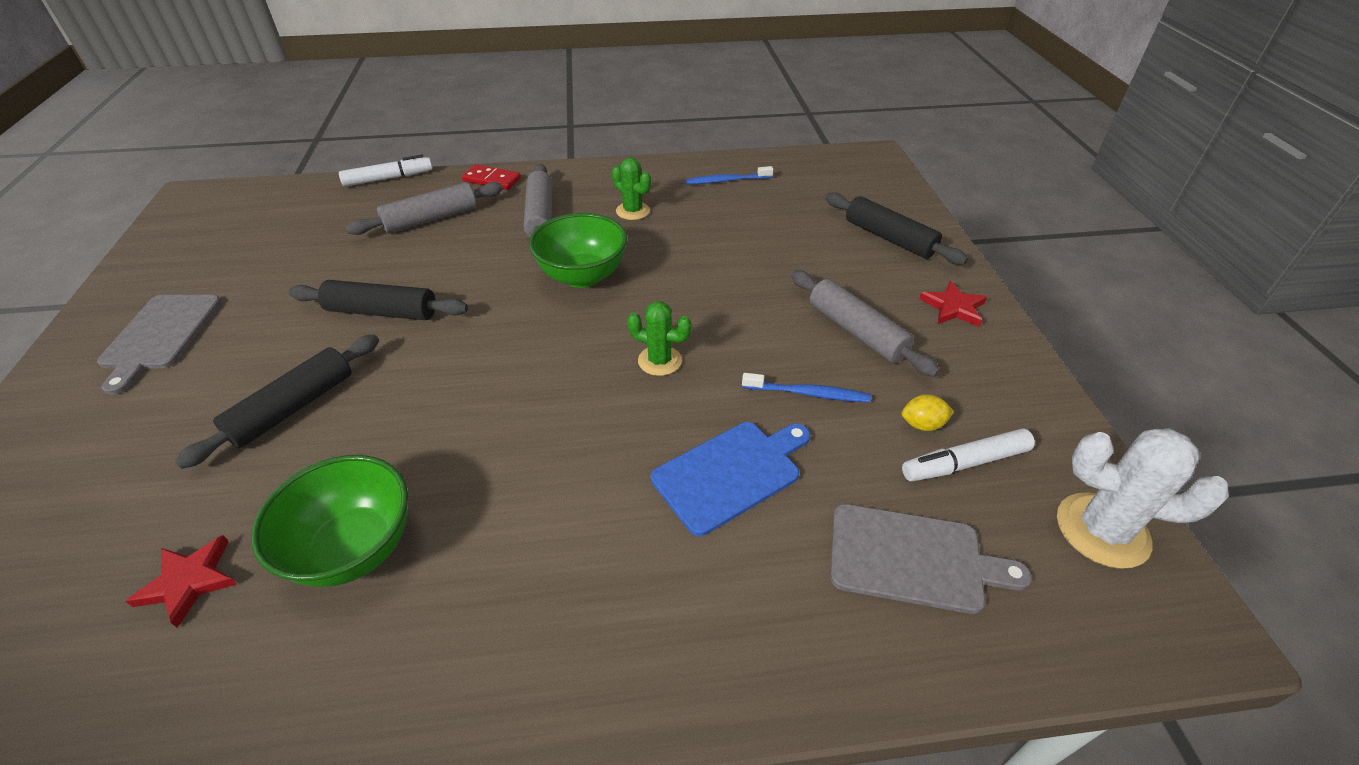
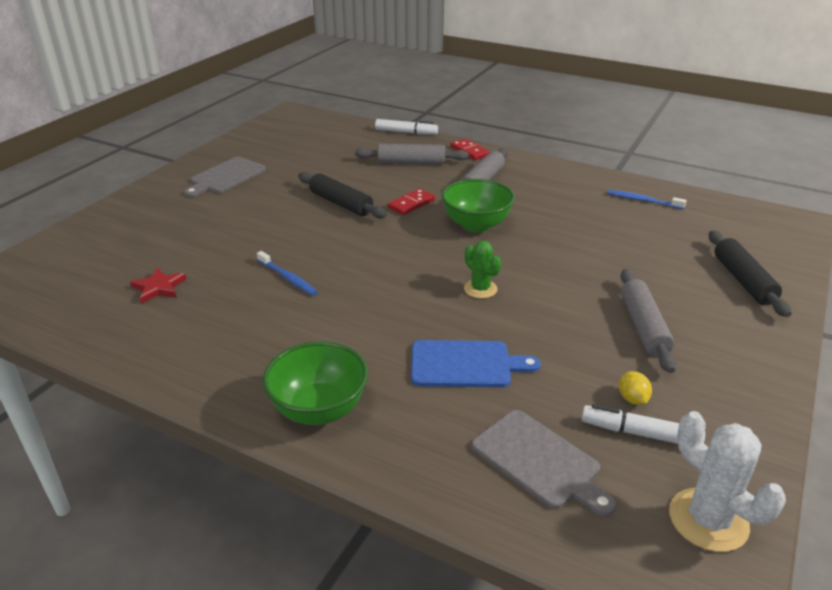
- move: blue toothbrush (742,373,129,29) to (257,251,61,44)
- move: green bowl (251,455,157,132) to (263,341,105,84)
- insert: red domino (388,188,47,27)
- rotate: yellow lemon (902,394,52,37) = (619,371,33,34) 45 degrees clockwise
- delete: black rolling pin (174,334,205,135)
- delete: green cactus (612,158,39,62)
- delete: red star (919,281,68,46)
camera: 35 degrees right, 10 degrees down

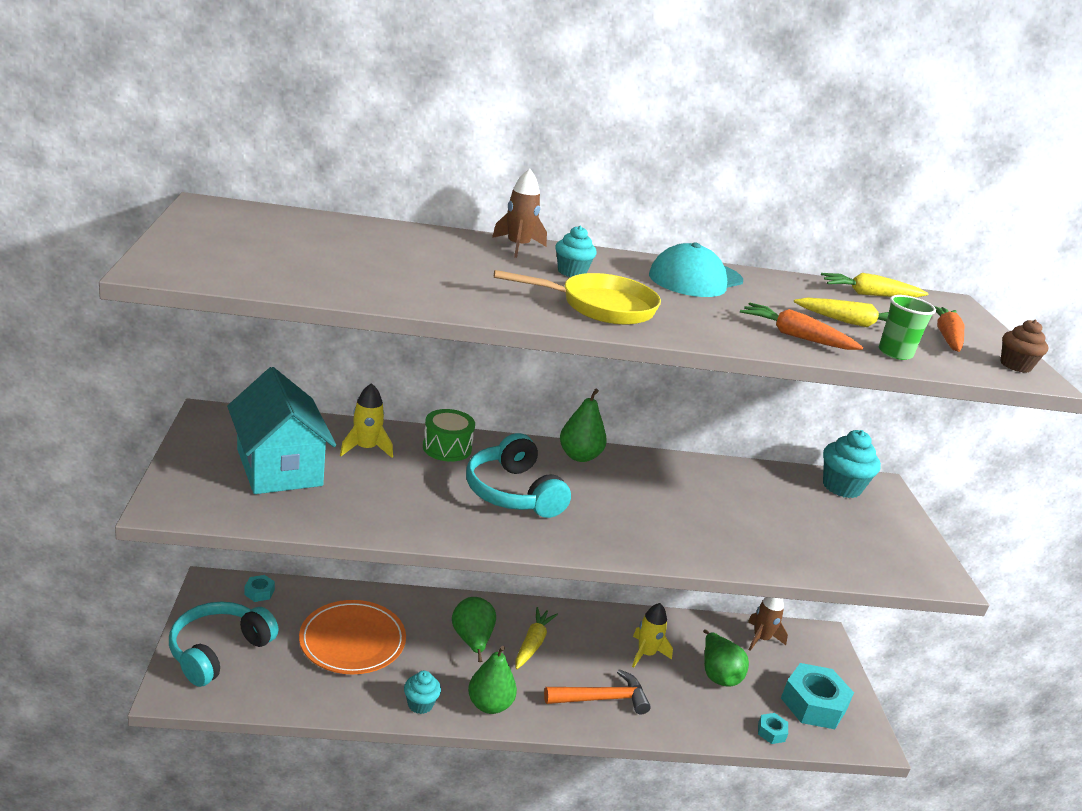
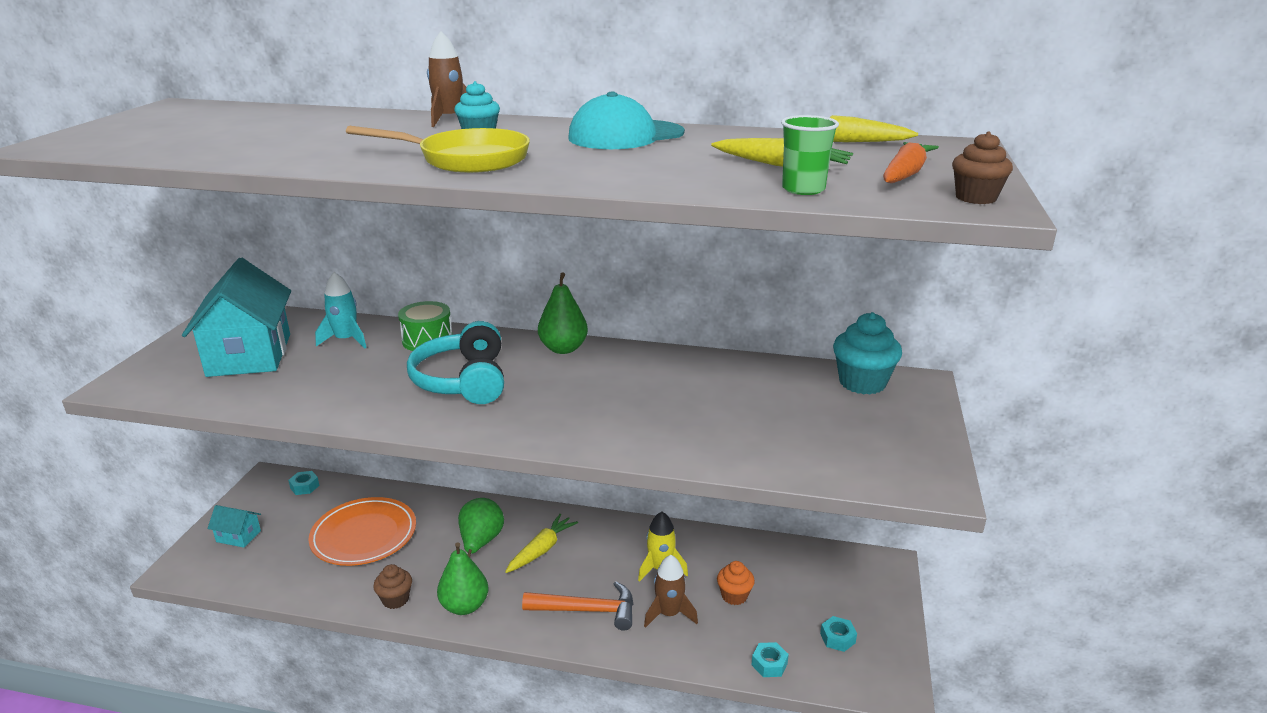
- replace: turquoise headphones (169,602,110,85) to turquoise house (207,505,54,43)
- recolor: yellow rocket (340,383,53,75) to turquoise rocket (315,272,52,76)
- recolor: turquoise cupcake (404,671,37,43) to brown cupcake (373,564,39,45)
- move: brown rocket (748,597,40,54) to (644,555,54,73)
- replace: green pear (703,629,46,58) to orange cupcake (717,561,38,44)
- resize: turquoise nut (781,663,73,66) = (820,616,37,36) x0.45
- delete: orange carrot (740,303,123,47)
camera: 20 degrees right, 0 degrees up

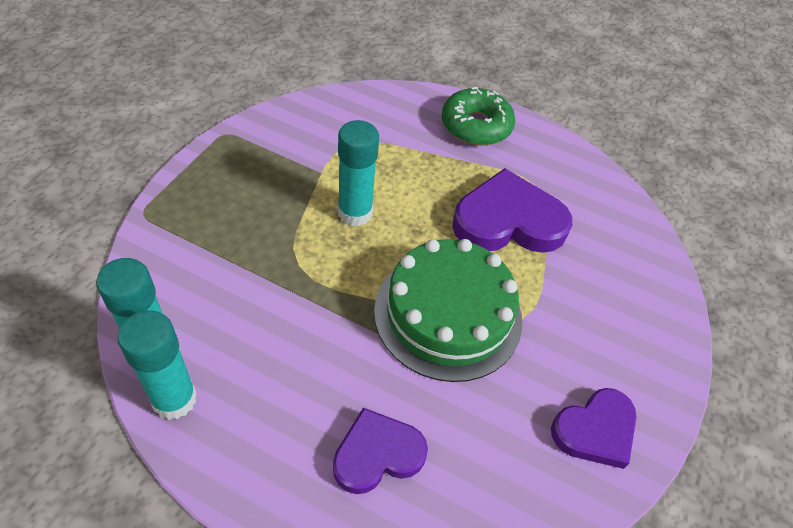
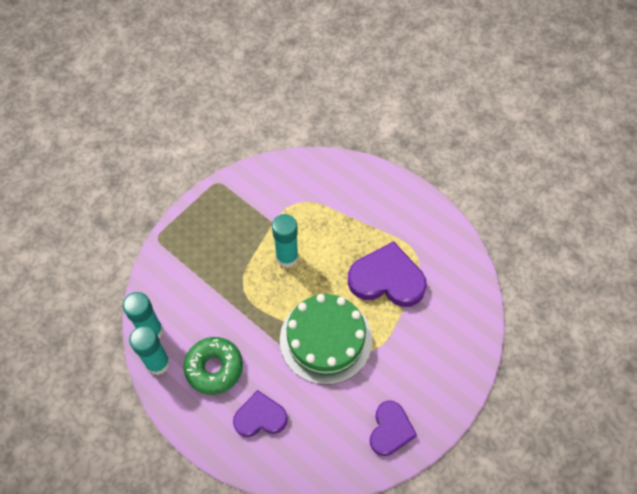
- move: green donut (442,87,73,59) to (184,337,59,58)
- rotate: purple heart (551,388,85,81) = (370,400,47,56) 60 degrees counterclockwise
camera: 20 degrees right, 10 degrees up

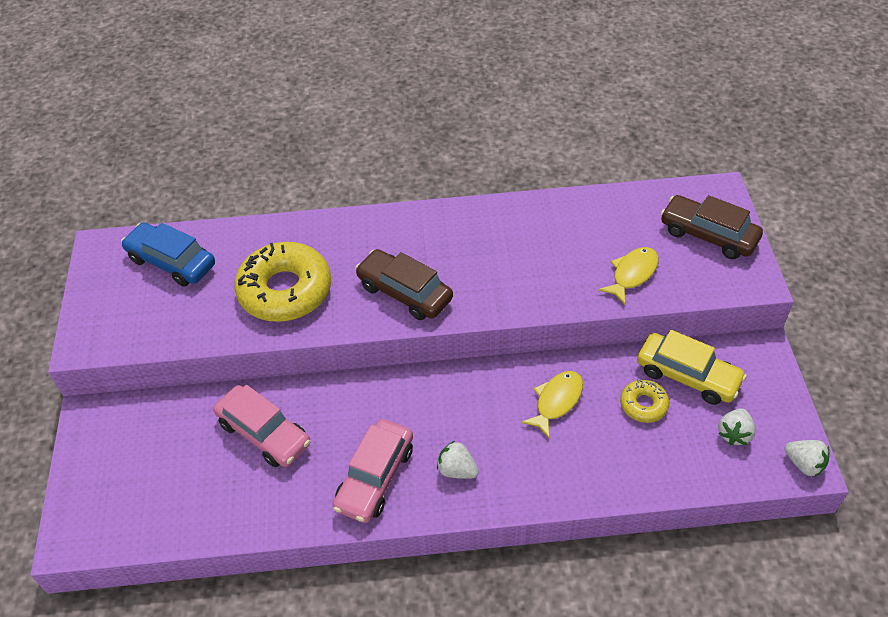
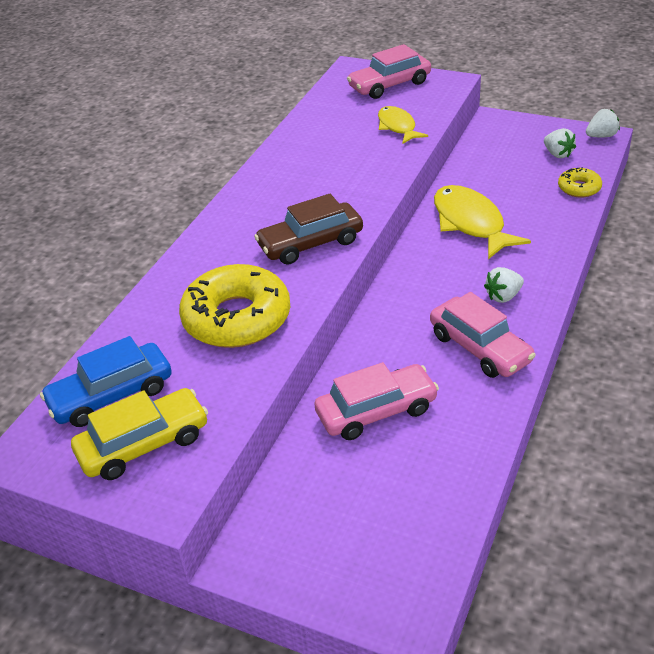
- move: yellow car (637,330,110,75) to (71,388,137,92)
- recolor: brown car (661,195,102,64) to pink car (347,44,84,55)
- resize: yellow fish (521,371,62,68) = (434,185,97,74) x1.61
- move: yellow donut (620,379,49,44) to (558,167,44,31)
camera: 60 degrees left, 10 degrees down

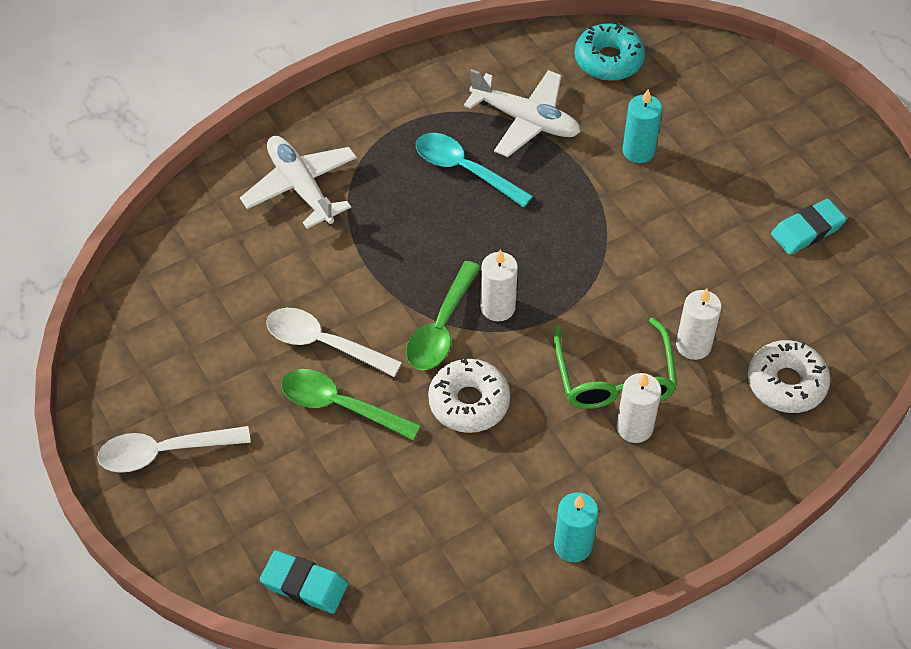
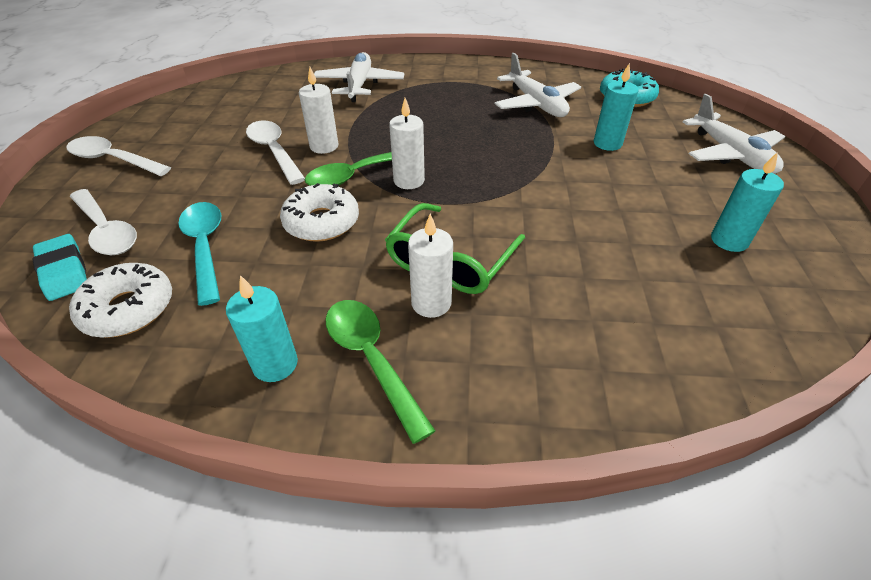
- move: white donut (748,340,82,73) to (69,263,103,75)
- insert: white spoon (70,189,67,66)
- move: turquoise spoon (416,133,117,75) to (178,202,43,104)
- move: white candle (676,289,46,71) to (299,67,39,87)
- move: green spoon (281,369,140,72) to (325,300,110,144)
- insert: white plane (683,94,102,80)
- replace: turquoise eraser (771,199,76,55) to turquoise candle (711,152,73,100)
camera: 35 degrees right, 10 degrees down

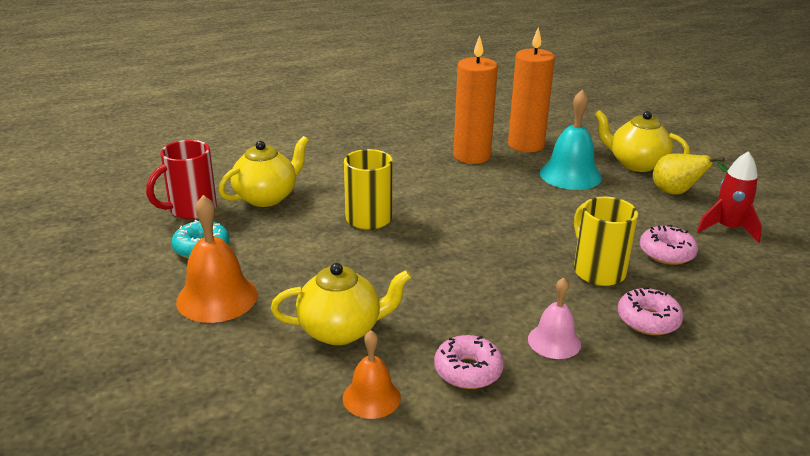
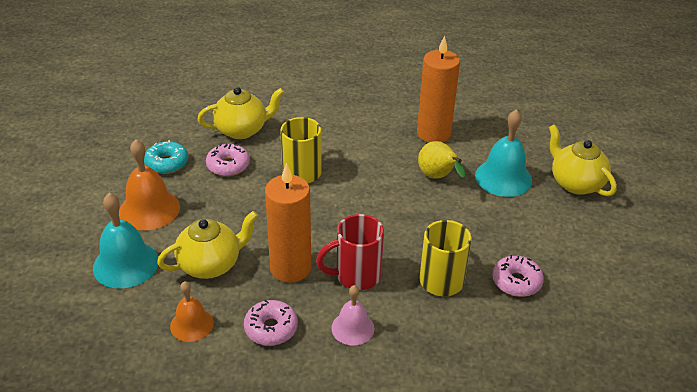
- insert: turquoise bell (93,193,65,96)
- rotate: yellow teapot (271,263,141,82) = (157,211,101,68) 45 degrees counterclockwise
- move: pink donut (618,287,66,48) to (206,144,44,32)
- move: orange candle (508,27,47,125) to (265,163,46,120)
- move: red mug (146,140,71,79) to (316,214,68,76)
- move: yellow pear (653,153,75,42) to (418,141,47,38)
- delete: red rocket (697,151,65,92)
camera: 25 degrees right, 10 degrees up

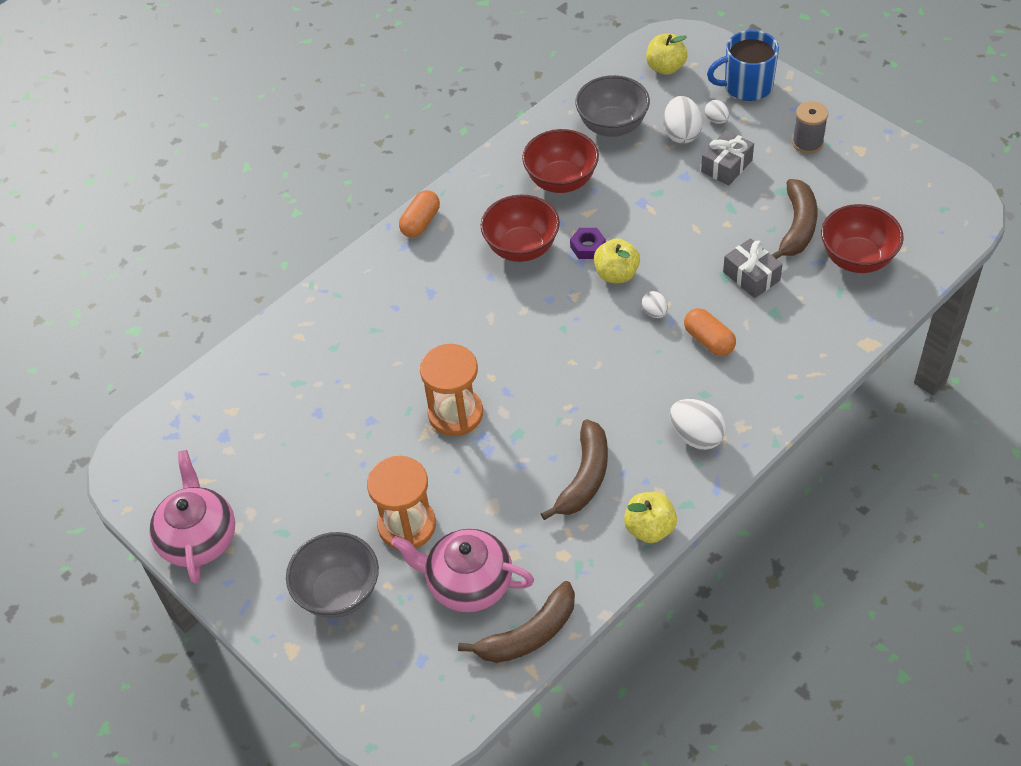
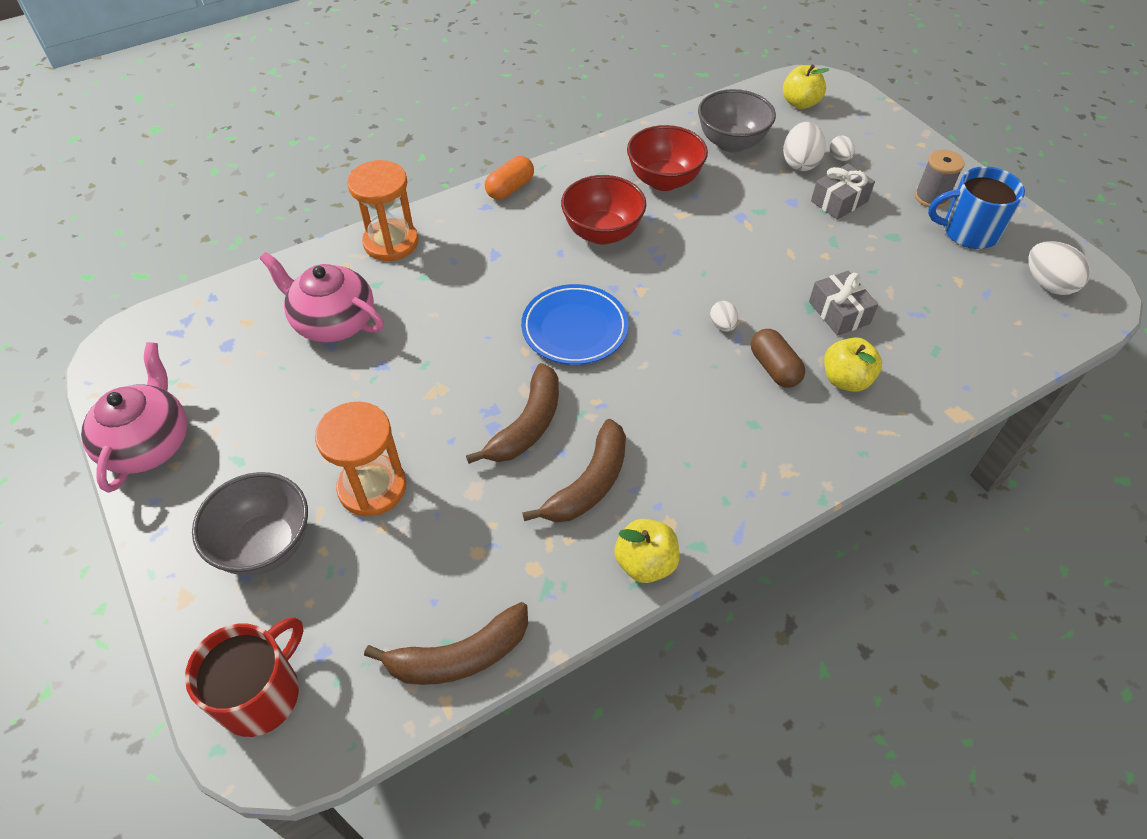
- insert: red mug (185,617,118,120)
- move: pink teapot (391,528,143,84) to (260,252,124,91)
- move: orange hourglass (420,344,63,92) to (347,160,71,101)
- move: brown banana (772,179,46,80) to (466,363,93,101)
- insert: blue plate (521,284,108,81)
- recolor: orange capsule (684,308,52,48) to brown capsule (751,329,54,58)
- move: yellow apple (594,238,46,45) to (824,337,58,55)
- move: blue mug (707,30,72,71) to (928,166,97,83)
- move: white egg (670,399,56,51) to (1028,241,63,54)
- delete: purple nut (570,228,36,31)
- delete: red bowl (821,204,83,69)
camera: 10 degrees right, 0 degrees up

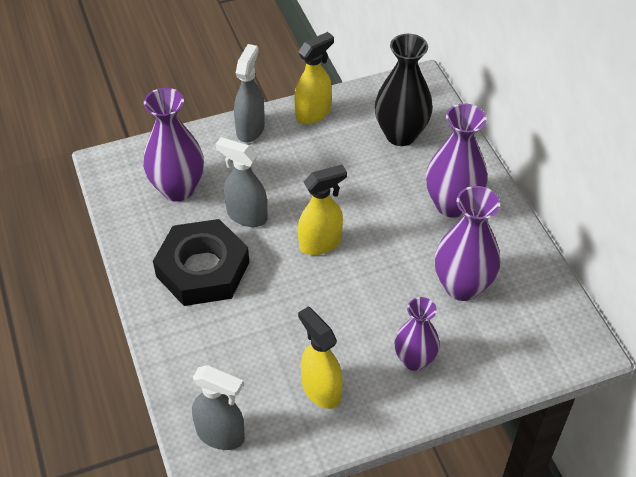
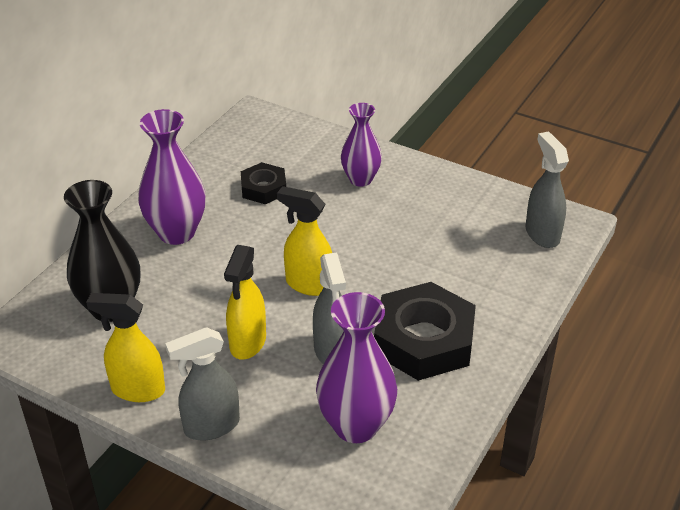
- move: yellow spray bottle (298,307,45,102) to (224,245,42,115)
- replace: purple vase (435,186,65,115) to black nut (241,162,45,42)
camera: 130 degrees left, 10 degrees down

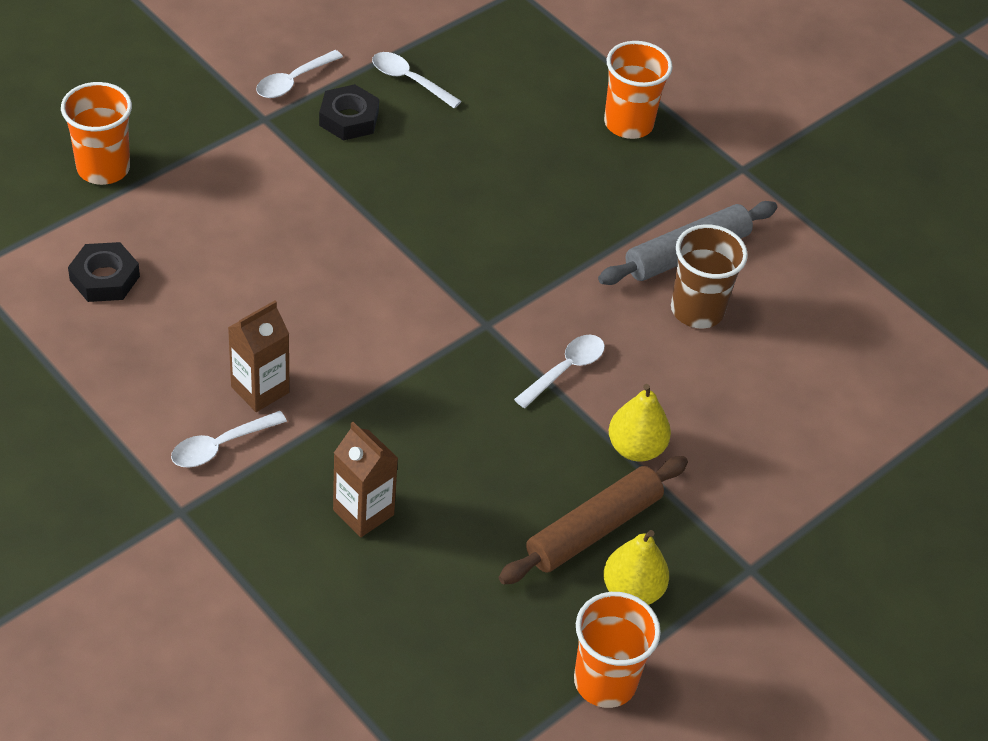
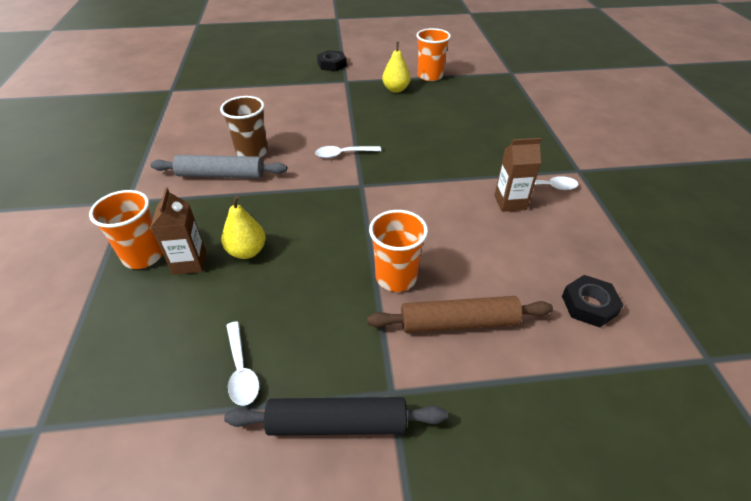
- move: brown carton (333,422,65,115) to (151,187,55,88)
- move: yellow pear (609,384,62,78) to (222,196,44,63)
- replace: white spoon (256,50,87,48) to black rolling pin (224,397,224,39)
- move: black nut (319,84,60,57) to (317,50,30,21)
- move: brown rolling pin (499,456,189,128) to (367,296,186,37)
- move: orange cup (61,82,71,103) to (369,210,59,82)
camera: 140 degrees left, 5 degrees down

